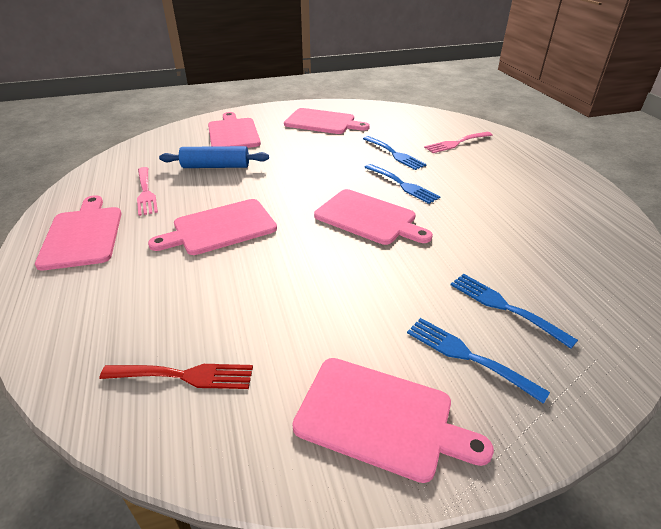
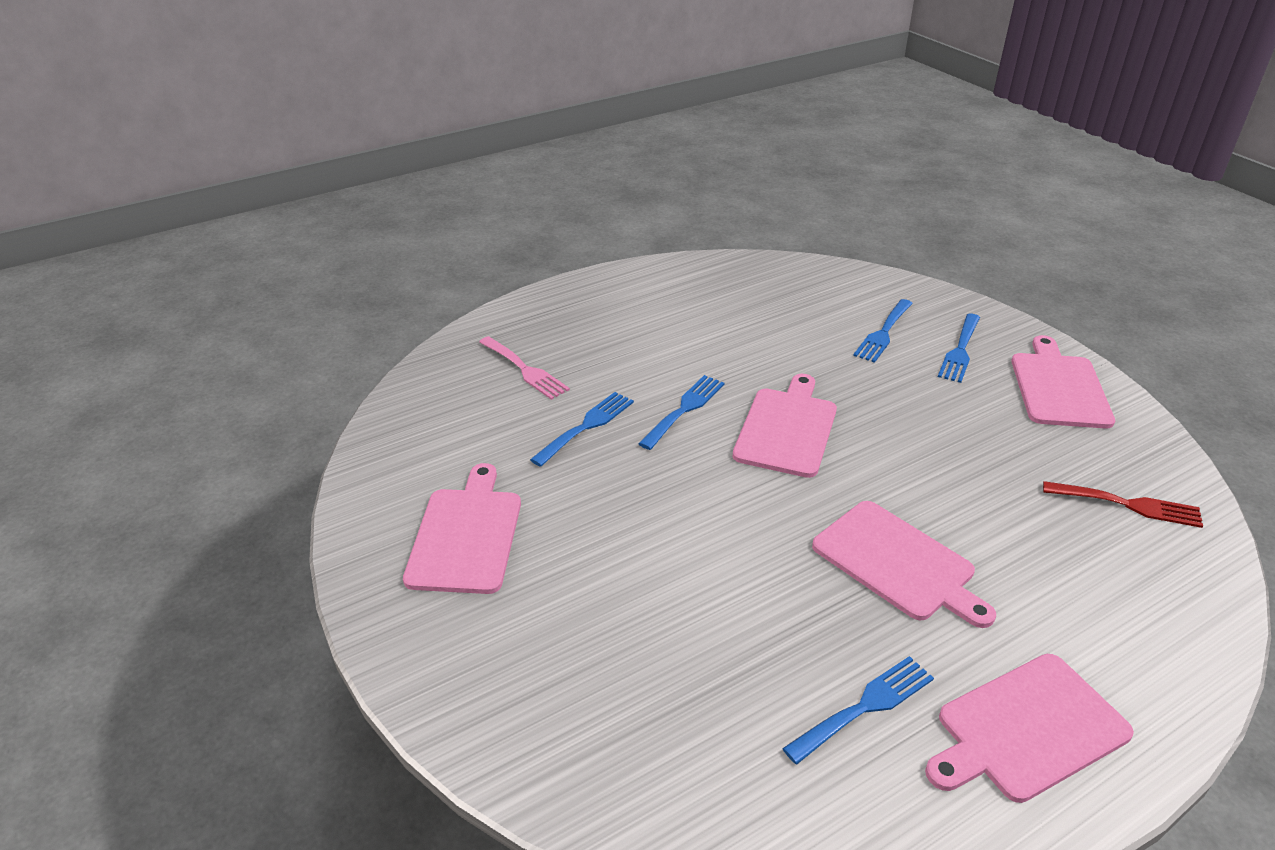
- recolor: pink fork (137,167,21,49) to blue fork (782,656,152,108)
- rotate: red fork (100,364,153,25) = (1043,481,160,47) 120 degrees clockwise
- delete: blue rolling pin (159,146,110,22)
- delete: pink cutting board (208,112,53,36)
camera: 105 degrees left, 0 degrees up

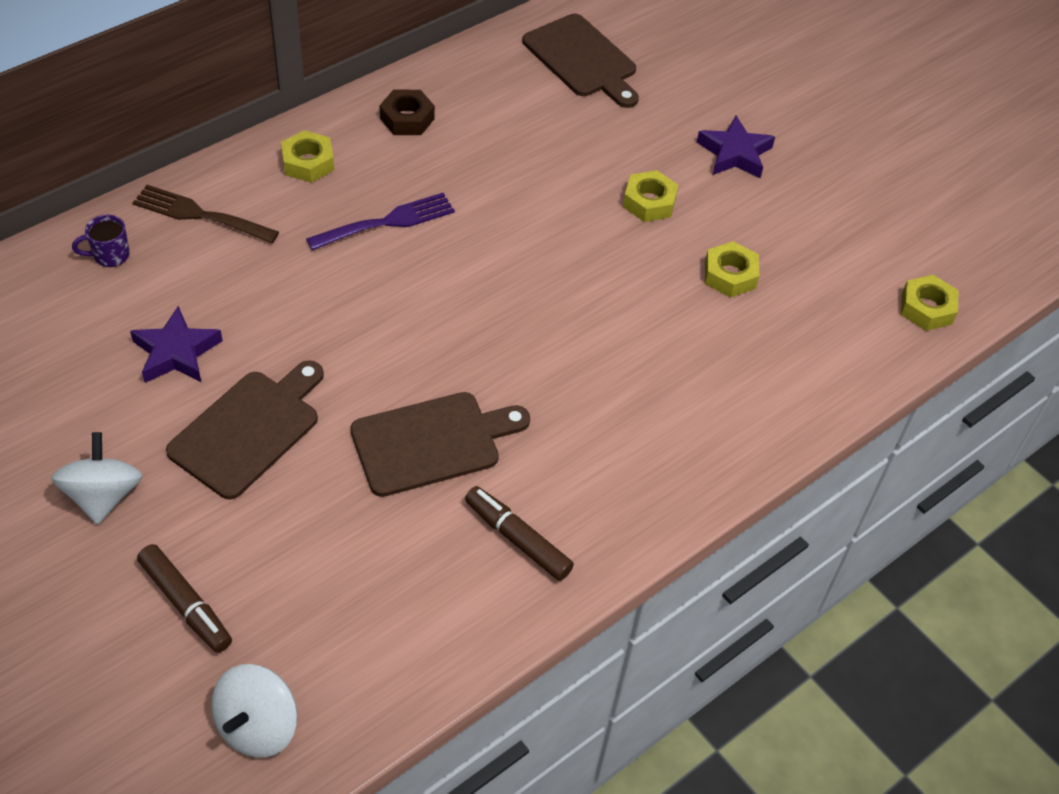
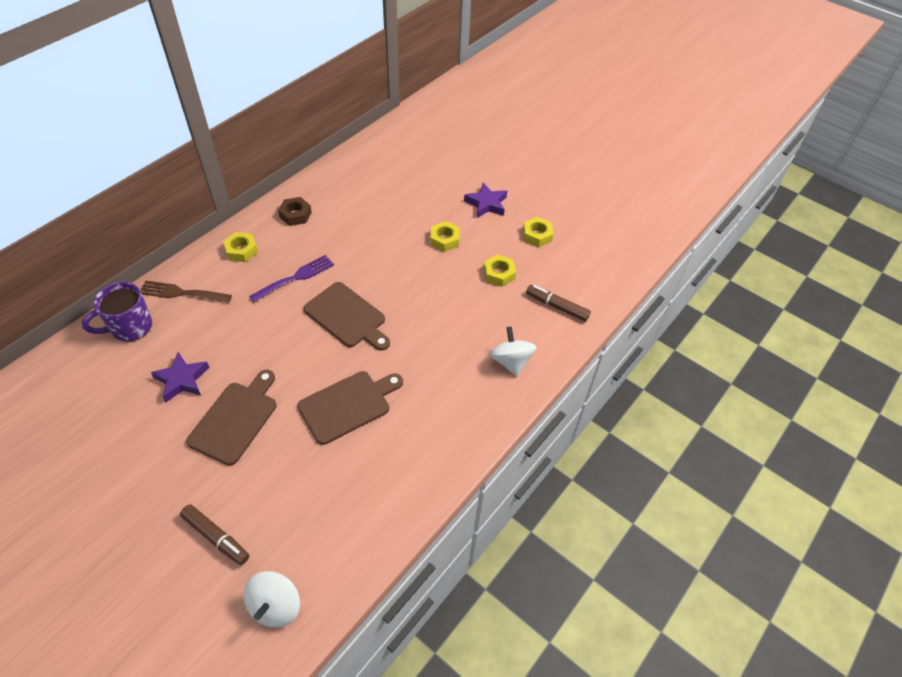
- resize: purple mug (72,215,58,52) = (82,282,70,60) x1.85
- move: brown cutting board (522,14,117,94) to (304,282,86,69)
- move: white spinning top (51,432,92,93) to (489,327,47,50)
- move: yellow nut (901,275,58,56) to (523,217,30,30)
- move: brown marker (465,486,109,95) to (526,285,65,36)
camera: 10 degrees left, 0 degrees up

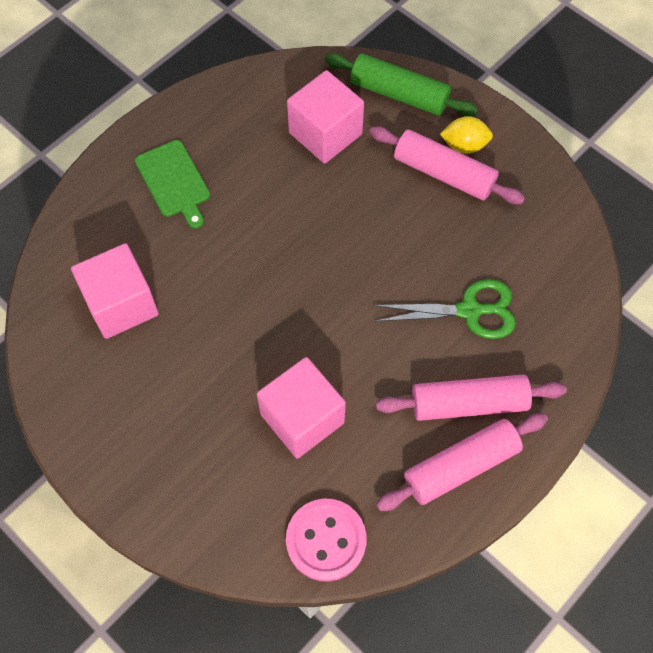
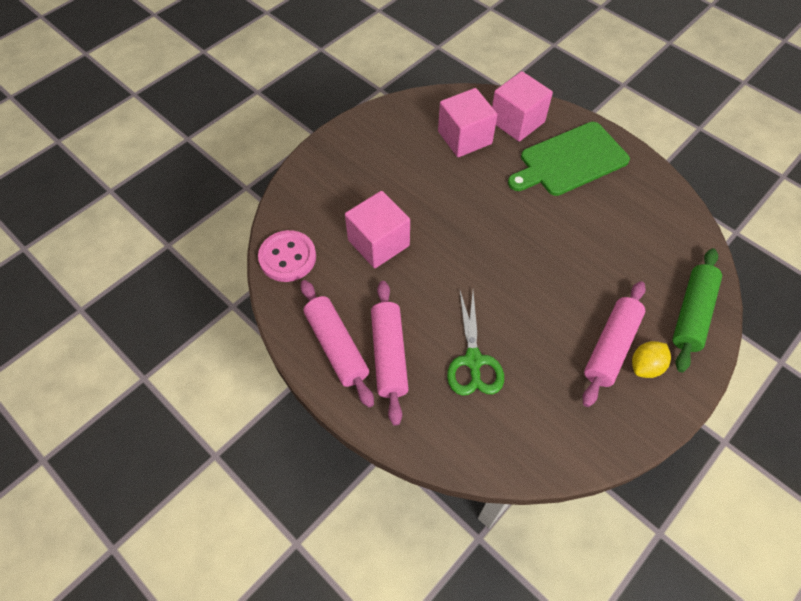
- move: pink cube (287,70,77,94) to (492,71,61,71)
- resize: green cutting board (135,140,75,89) = (508,122,122,74) x1.58
- rotate: yellow lemon (440,116,53,38) = (632,341,39,37) 45 degrees clockwise
camera: 90 degrees right, 5 degrees down

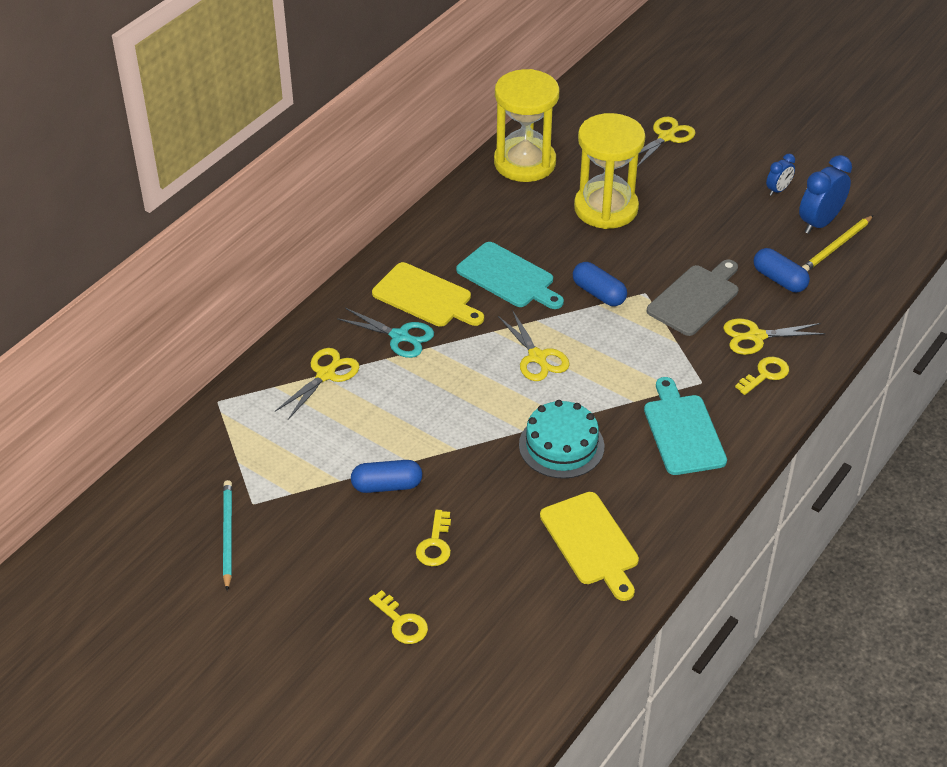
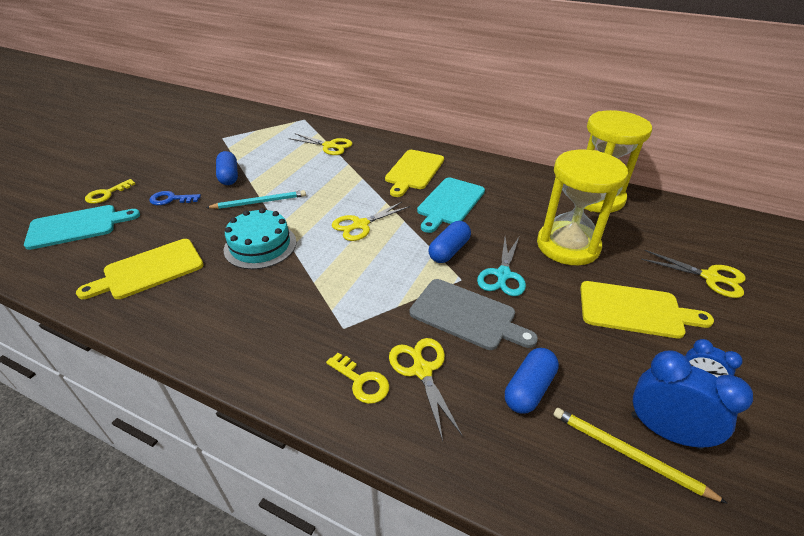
- move: turquoise cutting board (644,377,83,98) to (24,205,116,45)
- recolor: yellow key (416,510,35,56) to blue key (149,191,52,14)
- move: turquoise pencil (223,480,9,111) to (206,190,100,19)
- move: turquoise scissors (337,308,97,50) to (477,237,49,59)
- insert: yellow cutting board (580,281,134,57)
camera: 80 degrees right, 5 degrees down

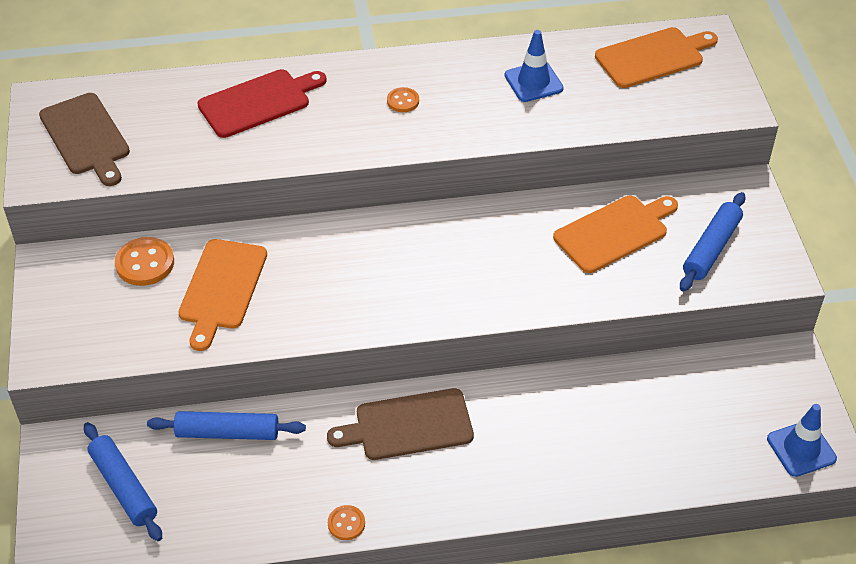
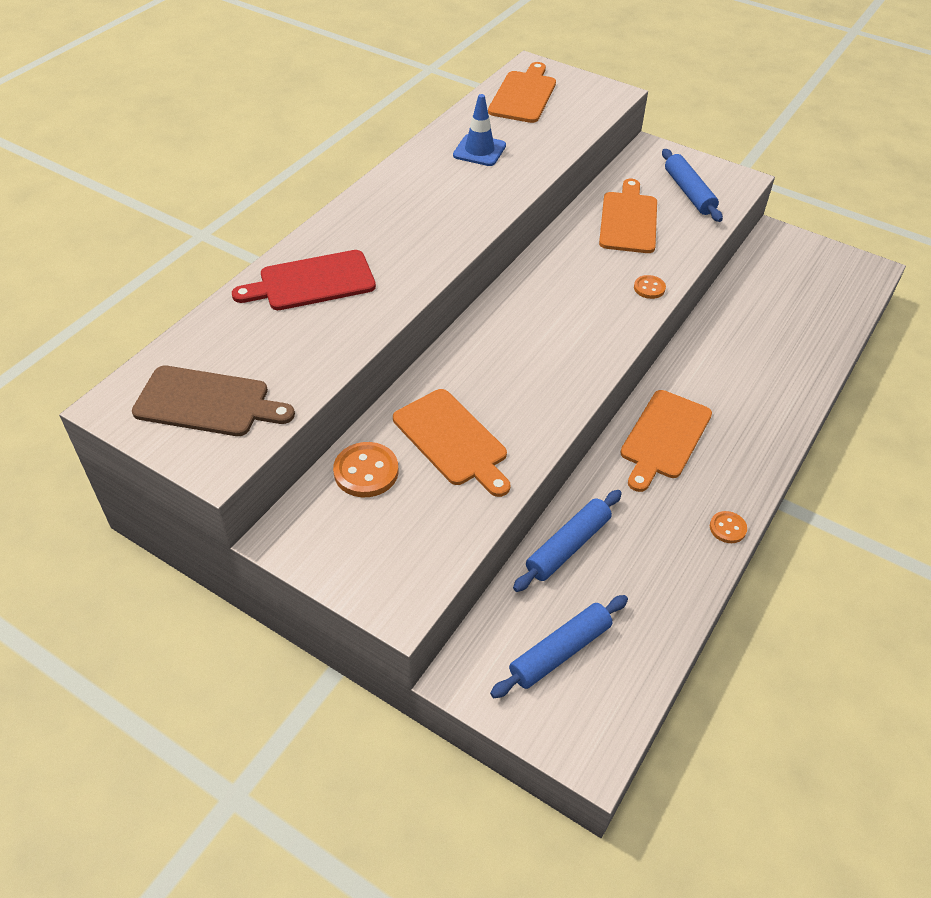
- rotate: red cutting board (197,69,130,69) = (232,250,144,60) 120 degrees counterclockwise
- rotate: blue rolling pin (84,422,78,119) = (490,595,138,103) 45 degrees counterclockwise
- recolor: brown cutting board (327,388,147,72) to orange cutting board (620,390,92,102)
- move: orange button (387,87,32,25) to (634,275,32,24)
- delete: blue traffic cone (767,404,70,73)
camera: 50 degrees left, 0 degrees up

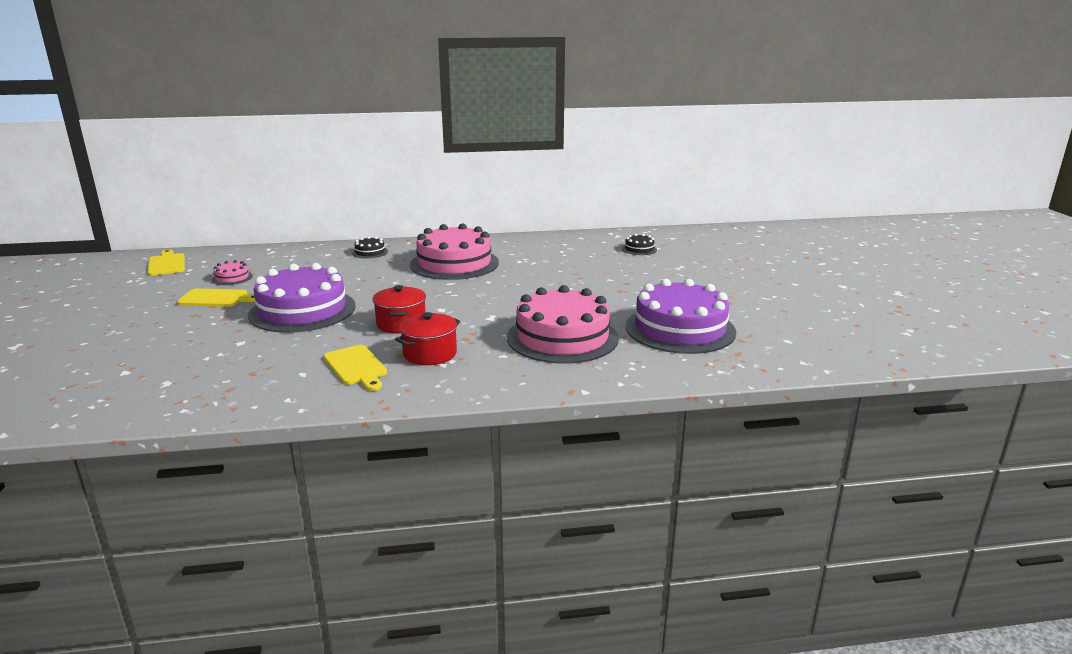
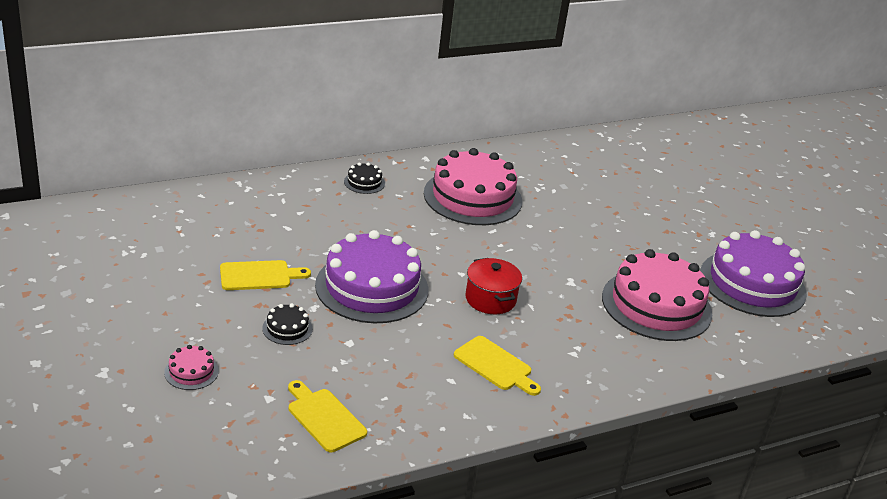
- move: pink cake (212,260,41,25) to (164,345,55,45)
- move: black cake (622,234,35,21) to (262,303,51,42)
- move: yellow cutting board (148,249,37,27) to (288,380,79,72)
- delete: red pot (395,312,65,53)
camera: 20 degrees left, 10 degrees up

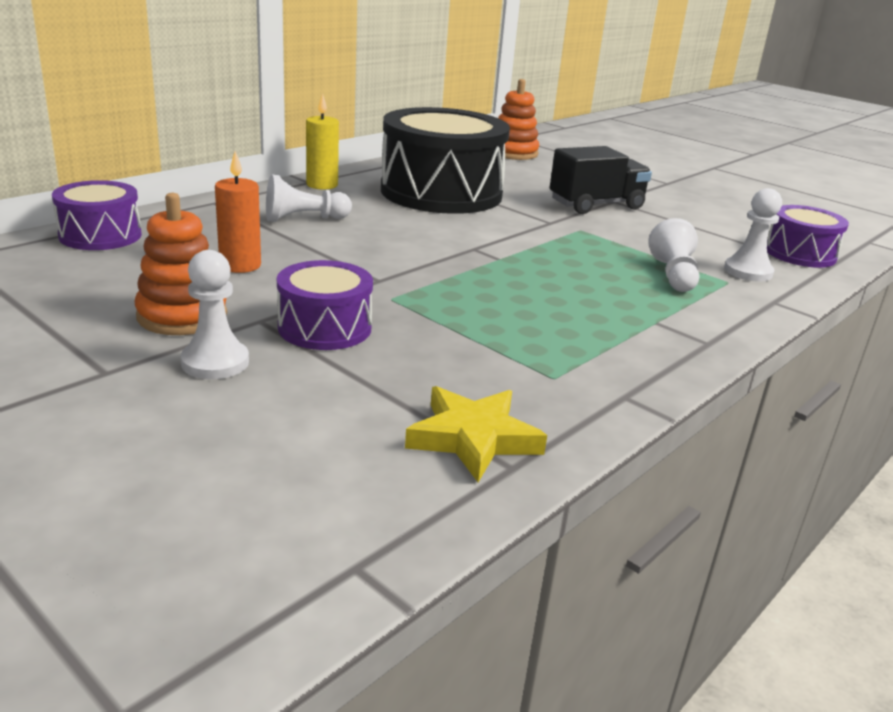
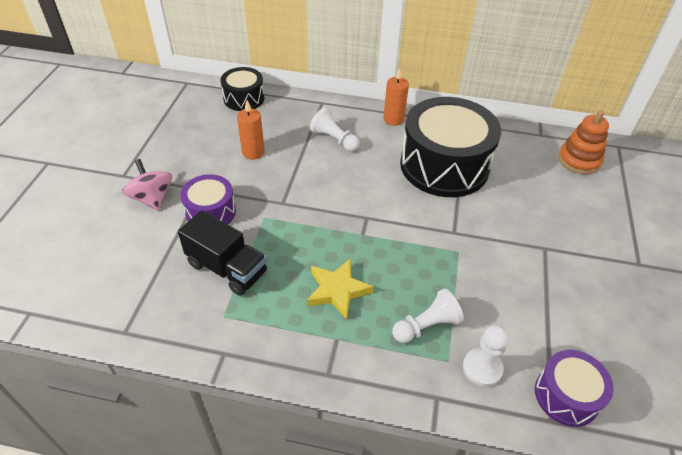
- replace: white pawn (181,250,68,129) to pink spinning top (122,159,50,51)
- move: black truck (550,146,102,68) to (178,210,89,86)
- recolor: purple drum (52,180,90,70) to black drum (221,67,43,44)
- move: yellow star (405,386,142,96) to (307,258,67,62)
- recolor: yellow candle (306,93,33,97) to orange candle (383,68,26,58)
- delete: orange stacking toy (134,193,93,142)
camera: 60 degrees right, 20 degrees up

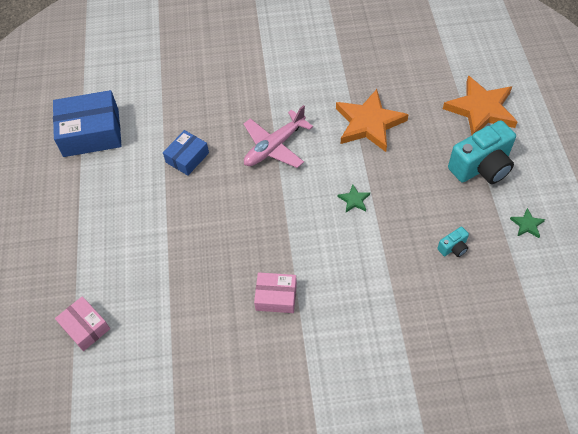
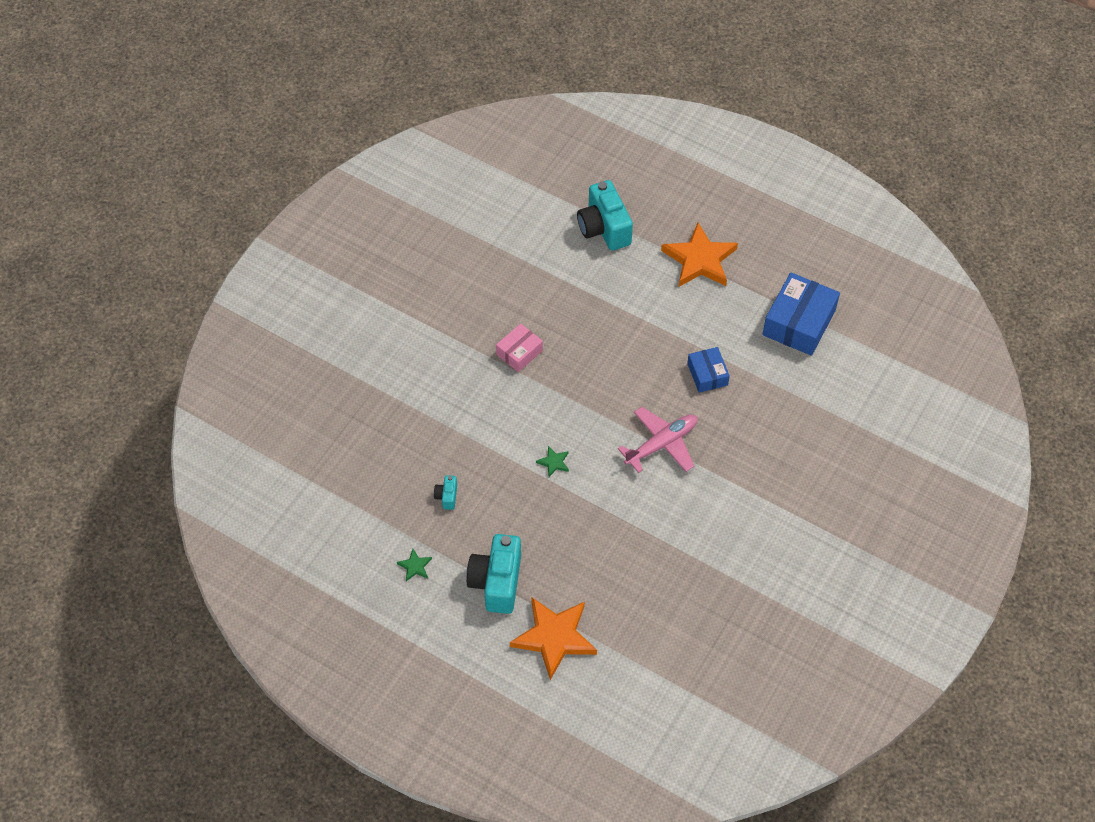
- replace: pink box (55,296,55,55) to turquoise camera (577,180,56,71)
- rotate: pink plane (244,105,69,63) = (618,407,80,66) 60 degrees clockwise
- move: orange star (336,89,73,63) to (661,223,77,64)
camera: 125 degrees right, 0 degrees up

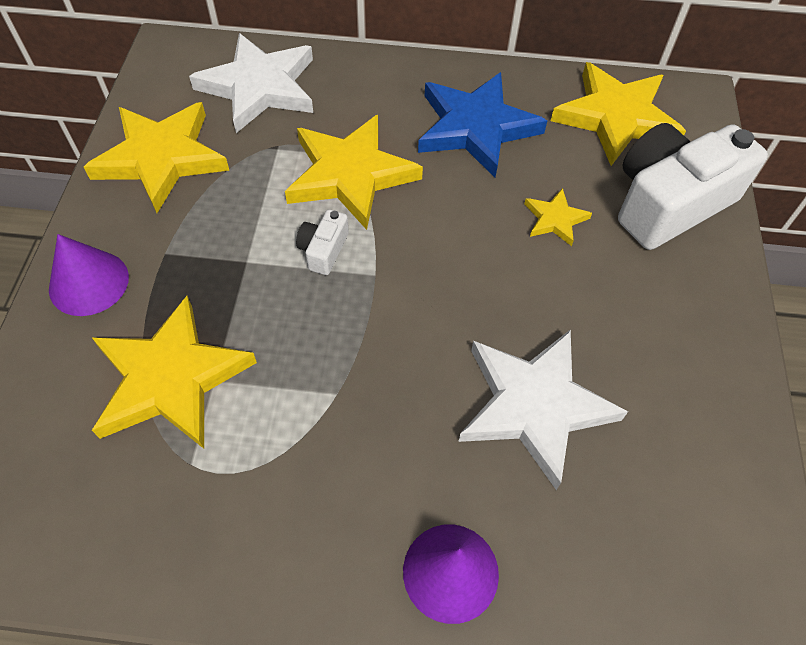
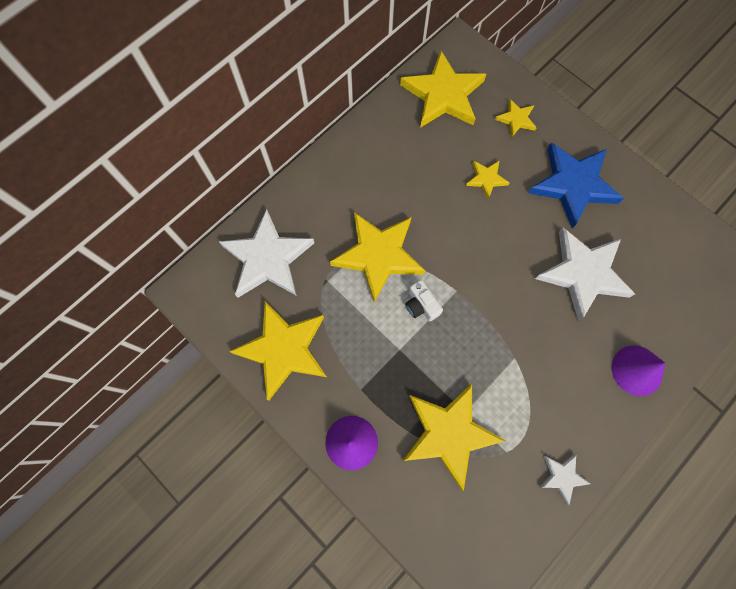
- replace: white camera (618,123,150,127) to yellow star (495,99,42,39)
- move: blue star (418,72,129,106) to (528,143,96,85)
- insert: white star (540,454,50,51)
camera: 50 degrees left, 15 degrees up

